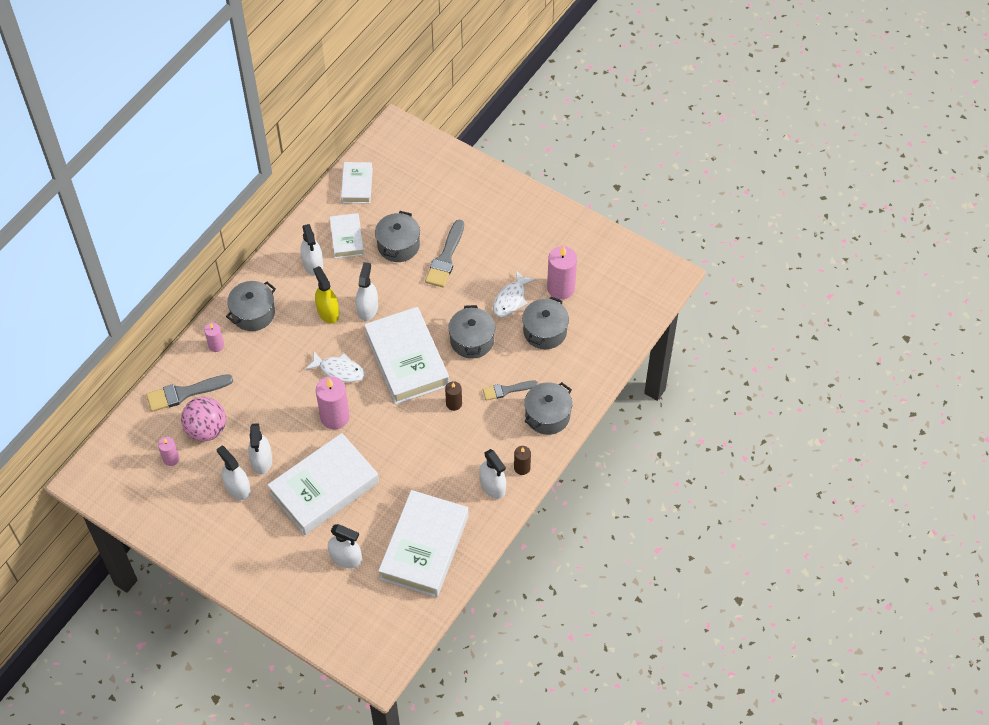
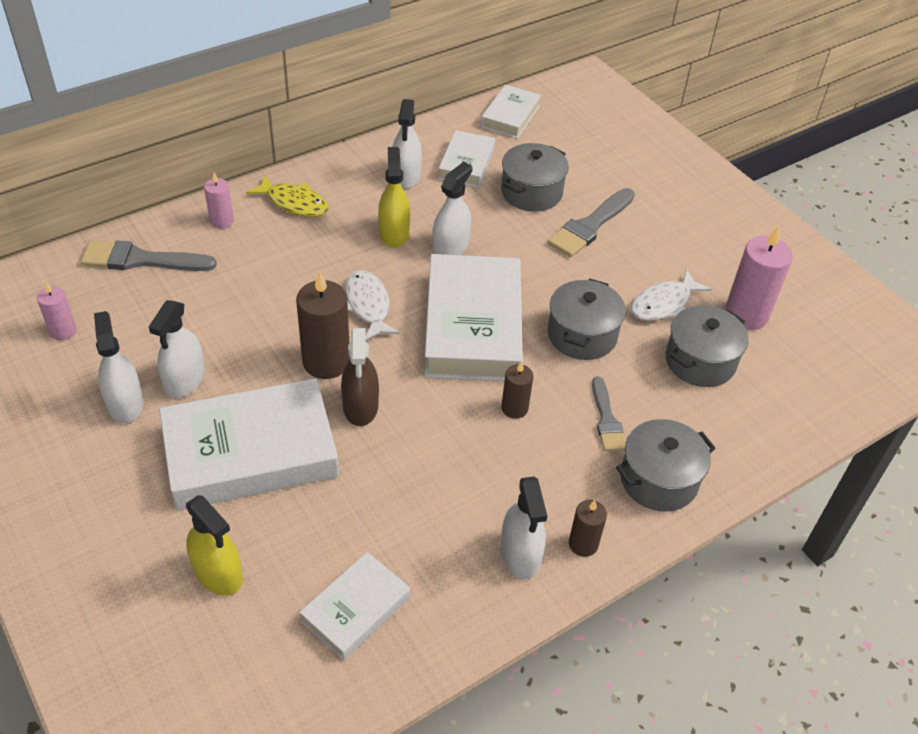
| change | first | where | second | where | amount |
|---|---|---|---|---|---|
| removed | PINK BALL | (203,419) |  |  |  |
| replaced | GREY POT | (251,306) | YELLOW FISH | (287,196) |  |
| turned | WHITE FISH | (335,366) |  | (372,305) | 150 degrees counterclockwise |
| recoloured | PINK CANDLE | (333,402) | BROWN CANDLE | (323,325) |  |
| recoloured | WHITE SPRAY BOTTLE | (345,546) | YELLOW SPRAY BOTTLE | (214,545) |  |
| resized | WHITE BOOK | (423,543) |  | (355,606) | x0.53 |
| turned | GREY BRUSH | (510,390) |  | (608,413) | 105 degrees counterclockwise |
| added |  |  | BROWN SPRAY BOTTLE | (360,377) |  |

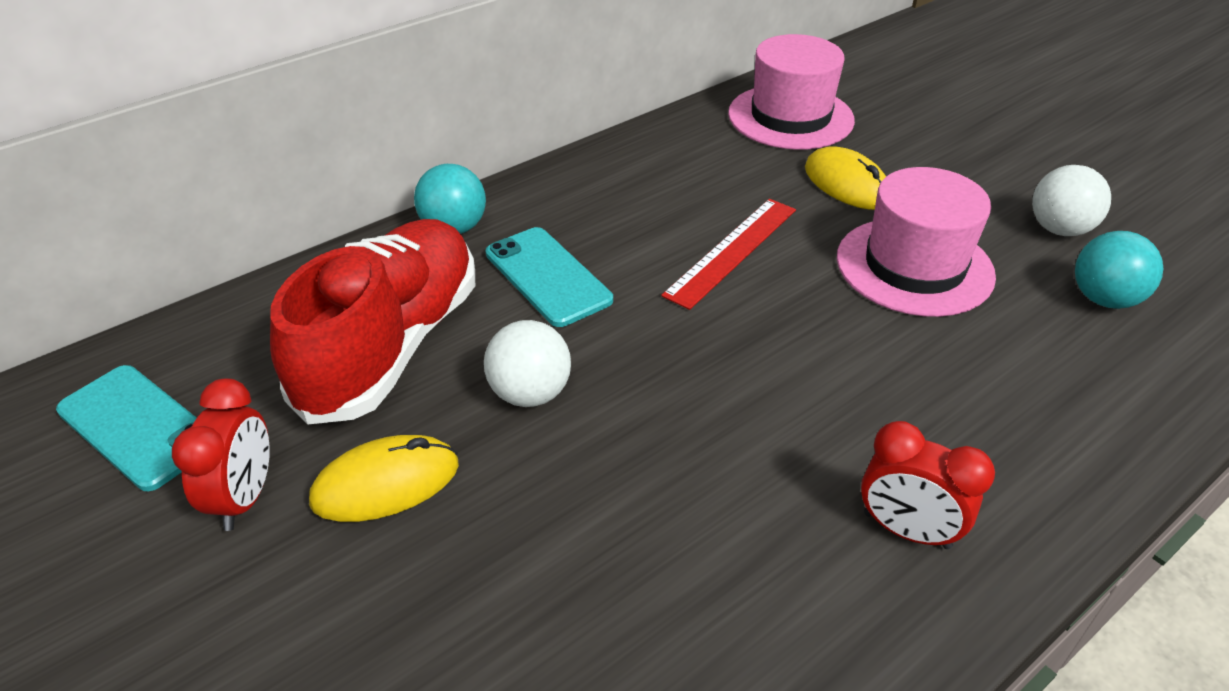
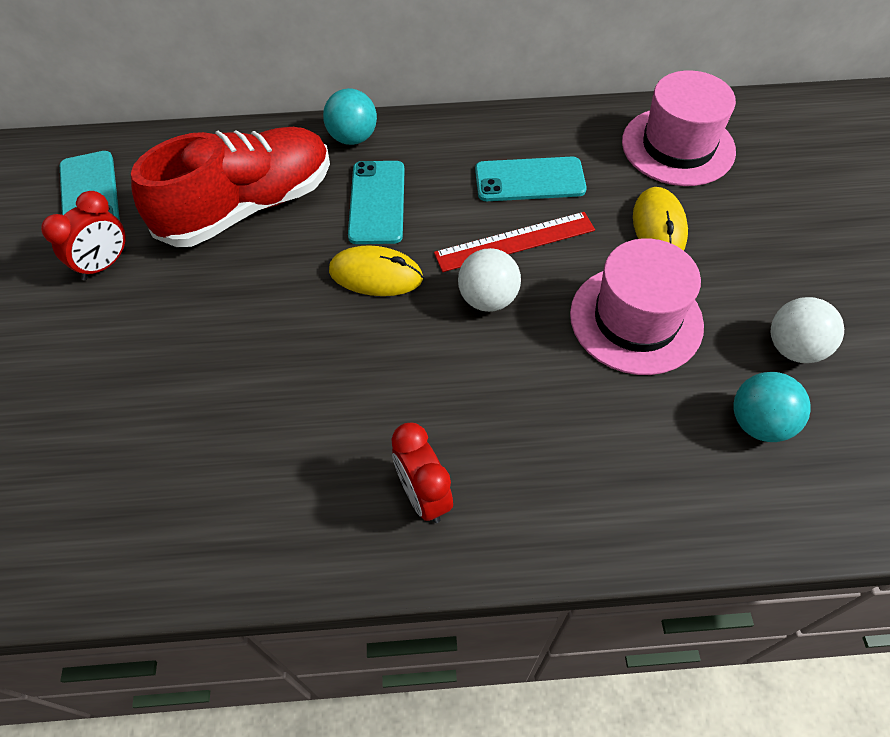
| change | first | where | second | where | amount |
|---|---|---|---|---|---|
| moved | YELLOW MOUSE | (384,478) |  | (376,270) |  |
| moved | WHITE BALL | (527,363) |  | (489,280) |  |
| added |  |  | TURQUOISE PHONE | (531,179) |  |

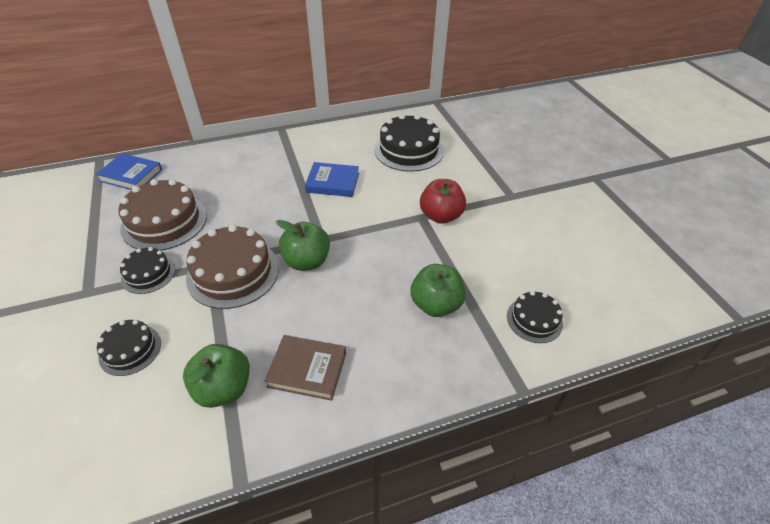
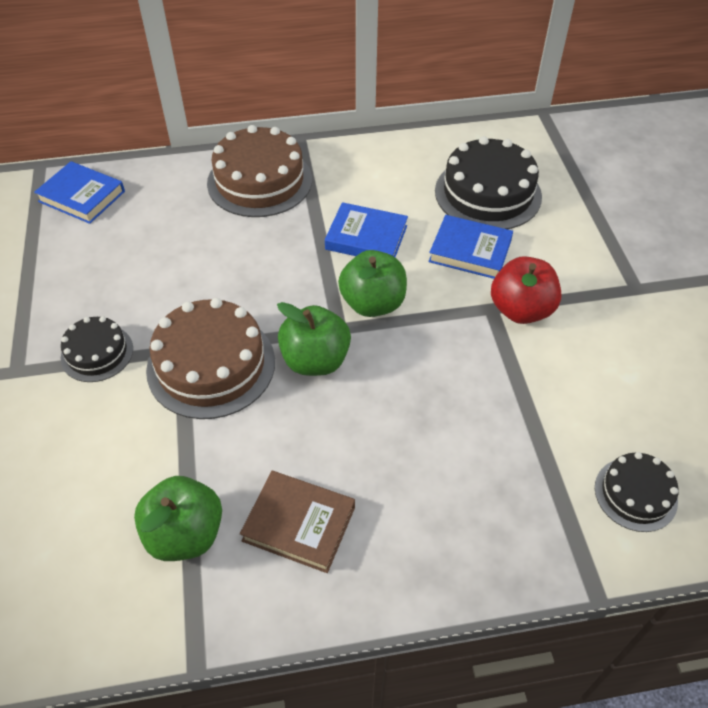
| change | first | where | second | where | amount |
|---|---|---|---|---|---|
| removed | BLACK CAKE | (129,348) |  |  |  |
| moved | BROWN CAKE | (162,215) |  | (259,171) |  |
| moved | GREEN APPLE | (438,290) |  | (372,283) |  |
| added |  |  | BLUE BOOK | (470,247) |  |

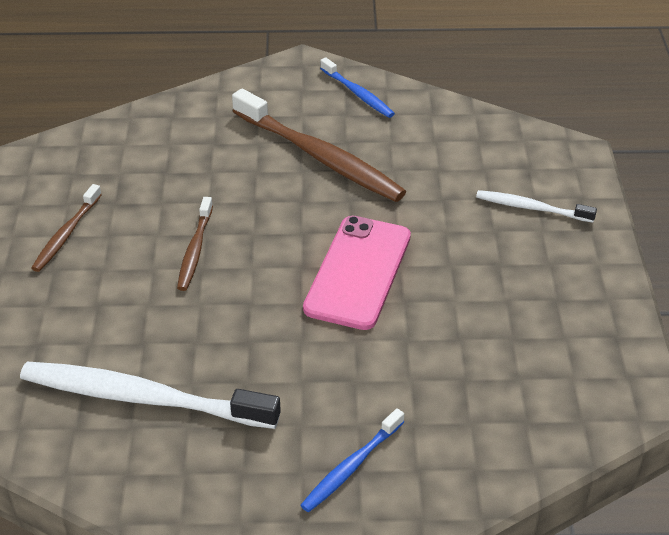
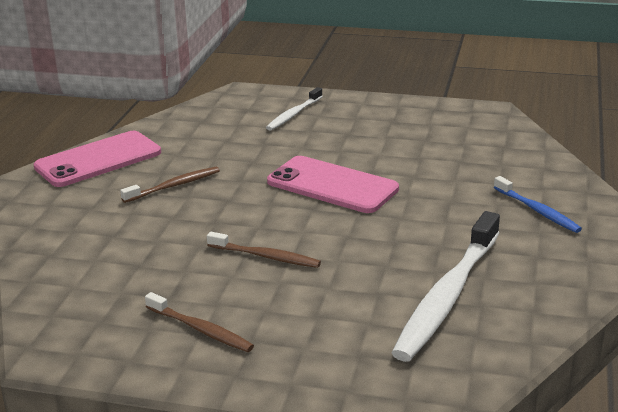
| change | first | where | second | where | amount |
|---|---|---|---|---|---|
| resized | BROWN TOOTHBRUSH | (319,145) |  | (170,185) | x0.52 |
| replaced | BLUE TOOTHBRUSH | (357,87) | PINK PHONE | (97,159) |  |

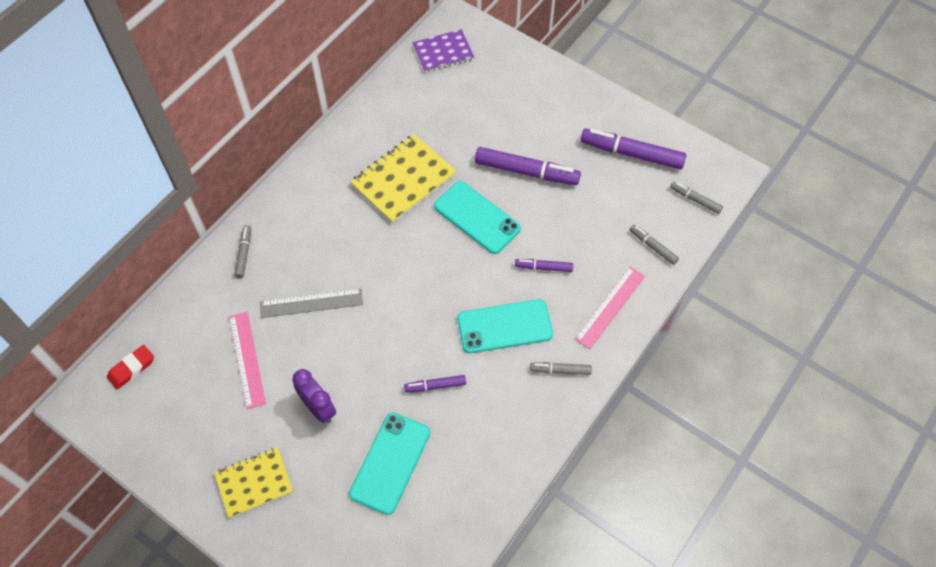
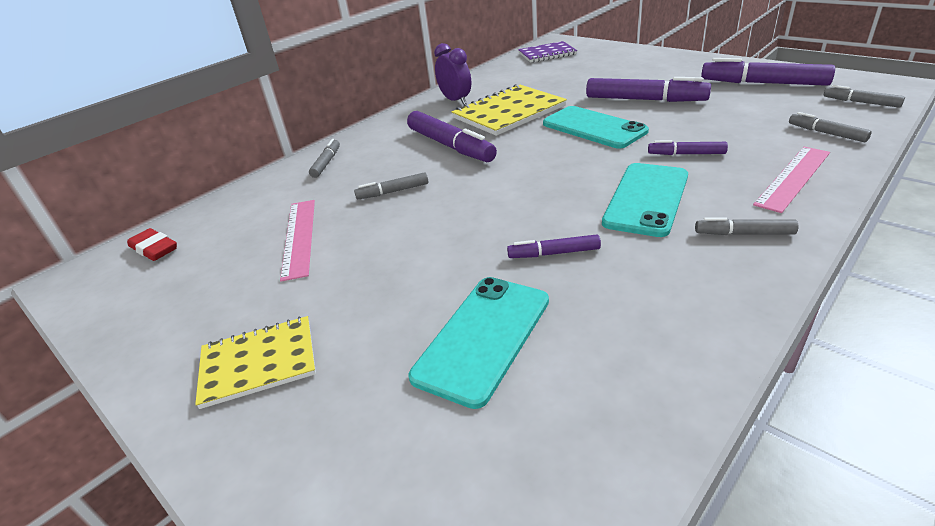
| change | first | where | second | where | amount |
|---|---|---|---|---|---|
| turned | RED ERASER | (130,367) |  | (152,244) | 75 degrees clockwise |
| replaced | GREY RULER | (311,303) | GREY MARKER | (391,185) |  |
| moved | PURPLE CLOCK | (314,396) |  | (452,74) |  |
| turned | TURQUOISE PHONE | (505,326) |  | (645,200) | 60 degrees counterclockwise |
| added |  |  | PURPLE MARKER | (452,136) |  |

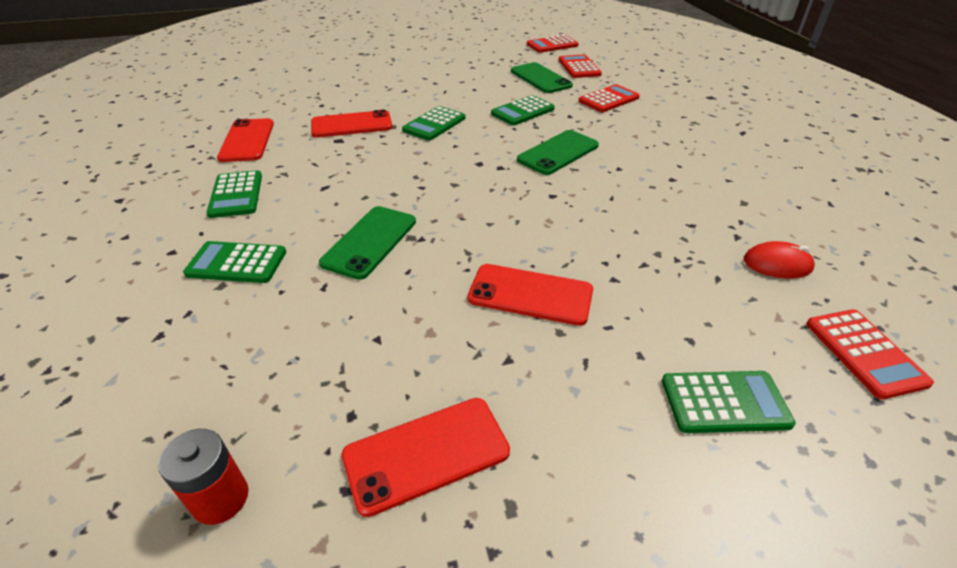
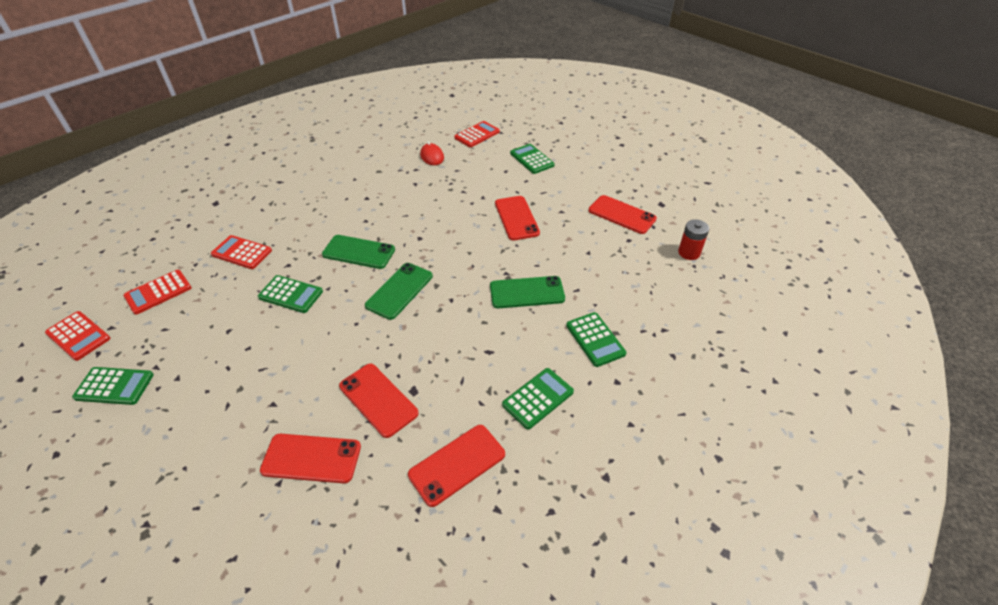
| change | first | where | second | where | amount |
|---|---|---|---|---|---|
| moved | GREEN CALCULATOR | (433,123) |  | (113,386) |  |
| moved | GREEN PHONE | (542,77) |  | (399,291) |  |
| added |  |  | RED PHONE | (310,458) |  |

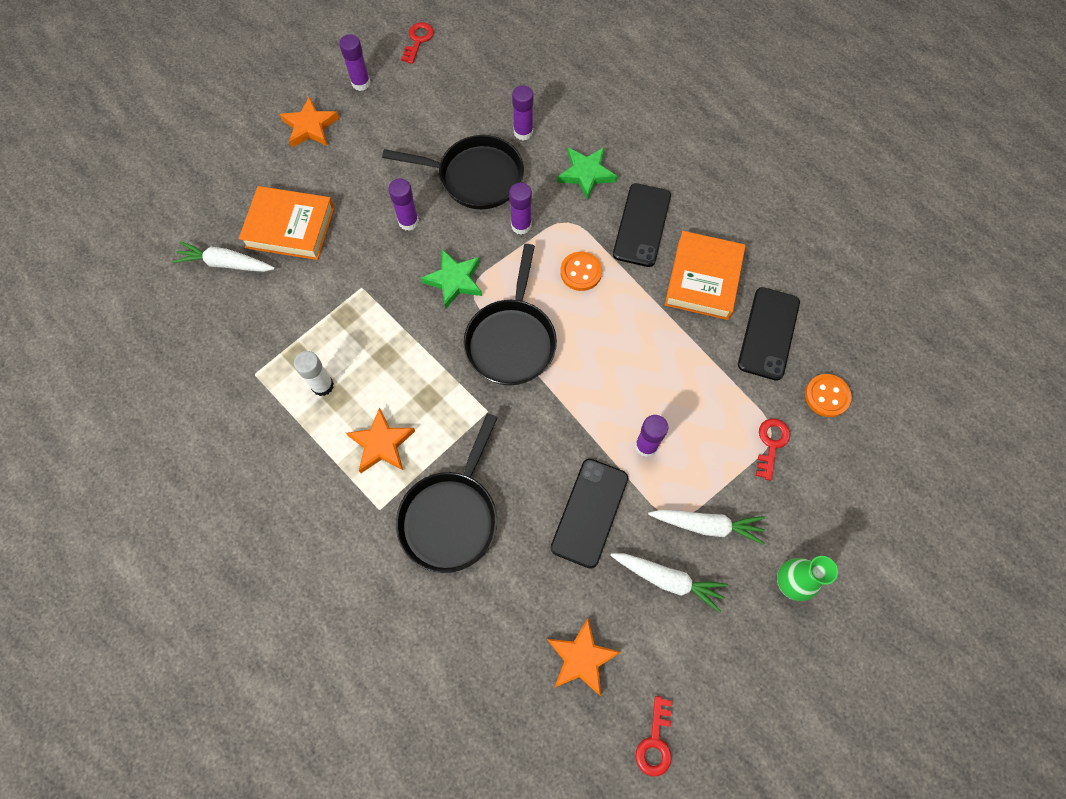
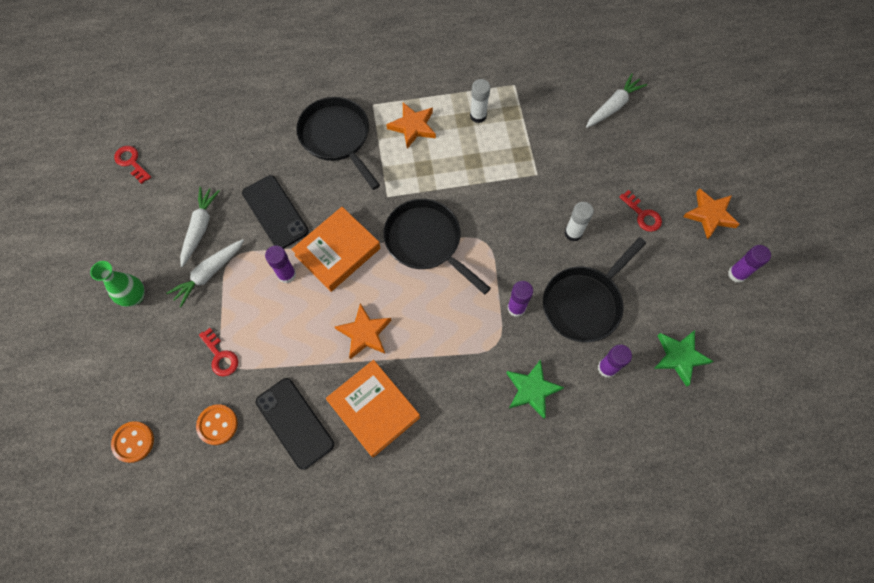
| change | first | where | second | where | amount |
|---|---|---|---|---|---|
| moved | ORANGE BOOK | (287,223) |  | (335,249) |  |
| recoloured | PURPLE GLUE STICK | (403,205) | WHITE GLUE STICK | (579,221) |  |
| moved | RED KEY | (417,43) |  | (640,211) |  |
| moved | GREEN STAR | (451,279) |  | (684,358) |  |
| moved | ORANGE STAR | (584,657) |  | (363,331) |  |
| moved | ORANGE BUTTON | (581,271) |  | (132,442) |  |
| turned | WHITE CARROT | (669,583) |  | (200,227) | 135 degrees clockwise |
| removed | BLACK PHONE | (642,225) |  |  |  |

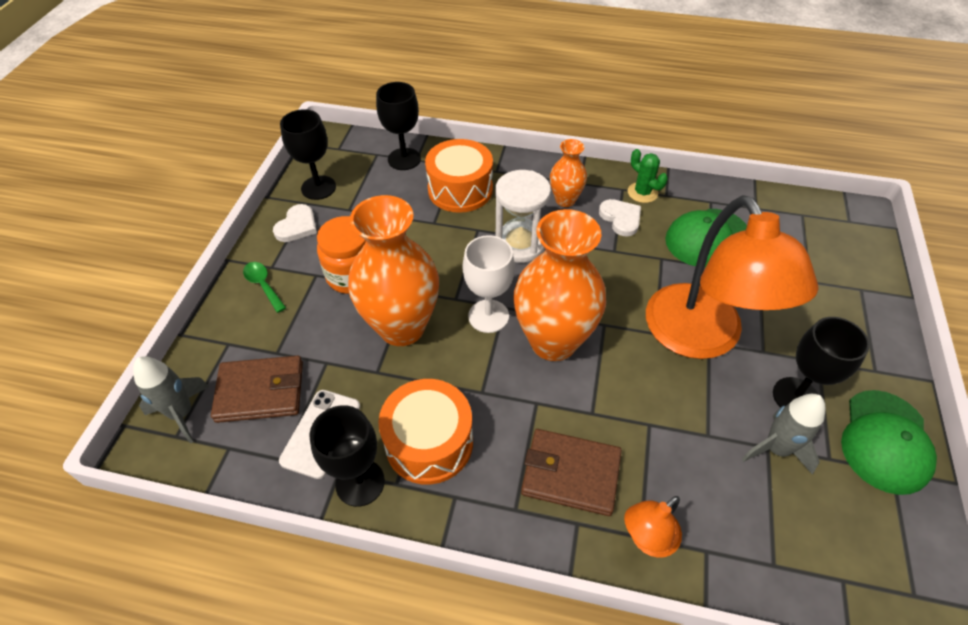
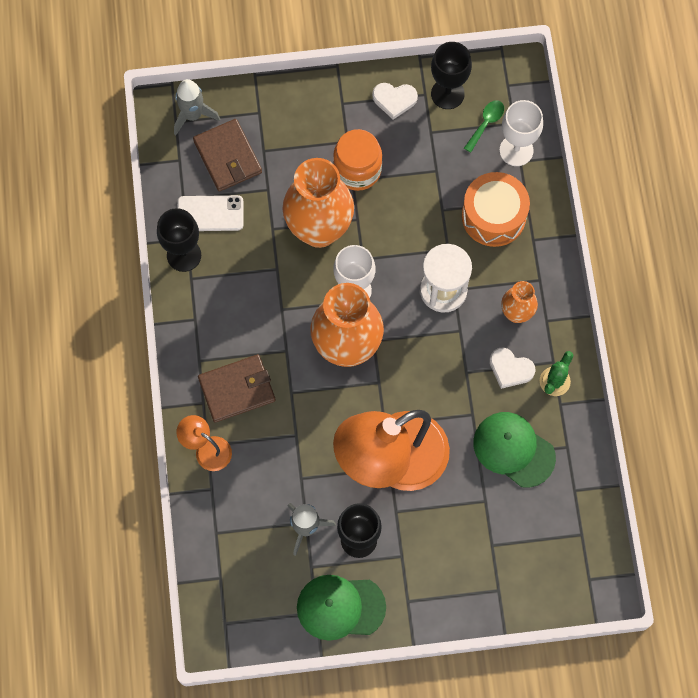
| change | first | where | second | where | amount |
|---|---|---|---|---|---|
| moved | GREEN SPOON | (264,287) |  | (484,126) |  |
| recoloured | BLACK GOBLET | (398,126) | WHITE GOBLET | (521,133) |  |
| removed | ORANGE DRUM | (425,432) |  |  |  |
| turned | BROWN WALLET | (571,472) |  | (236,388) | 75 degrees clockwise |
| turned | WHITE HEART | (620,217) |  | (512,368) | 75 degrees clockwise |

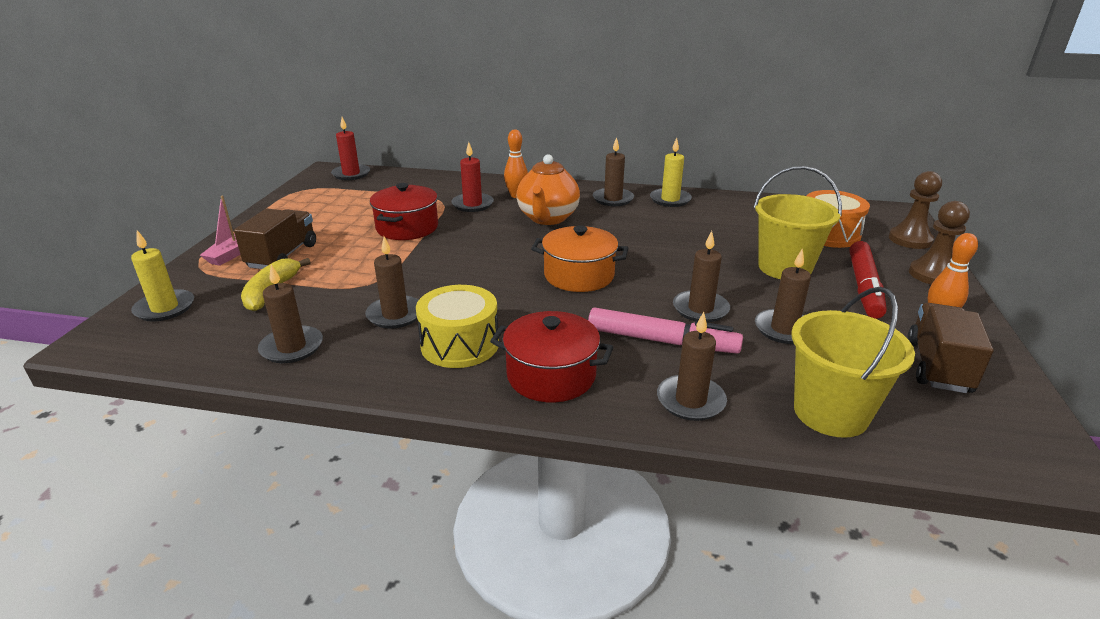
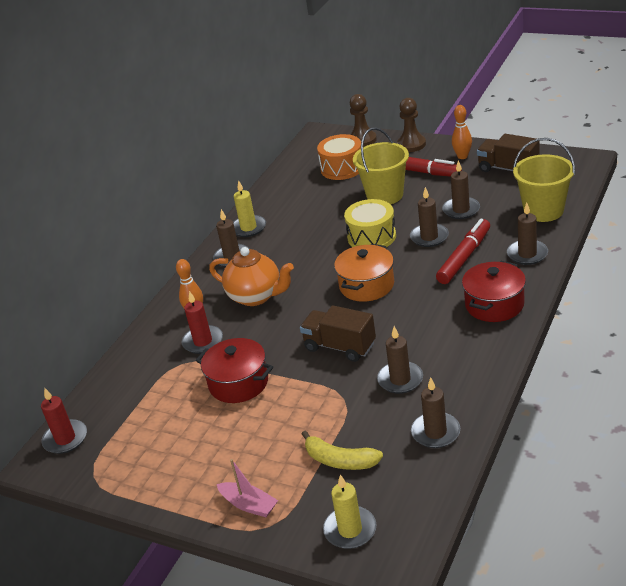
| change | first | where | second | where | amount |
|---|---|---|---|---|---|
| moved | BROWN TRUCK | (275,239) |  | (338,333) |  |
| moved | YELLOW DRUM | (457,326) |  | (370,223) |  |
| recoloured | PINK MARKER | (665,330) | RED MARKER | (463,251) |  |

